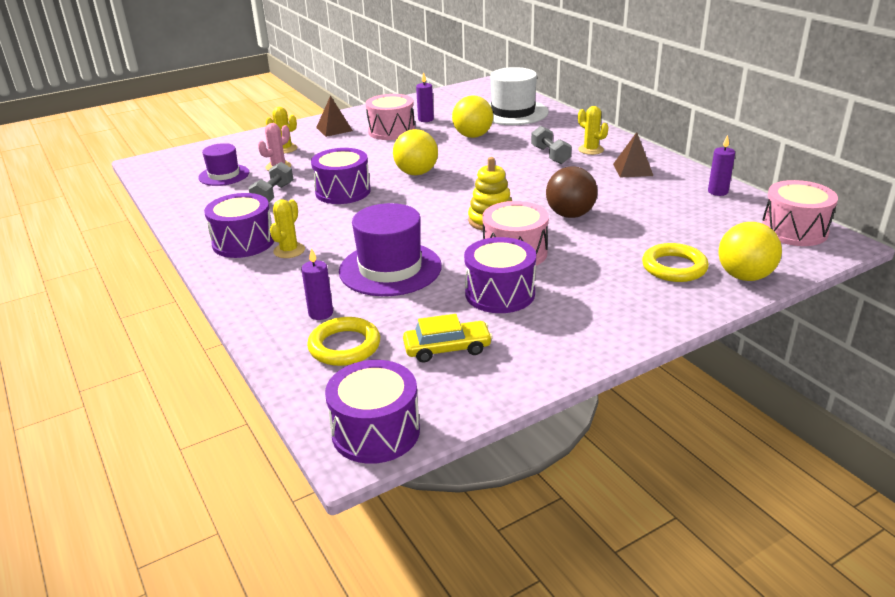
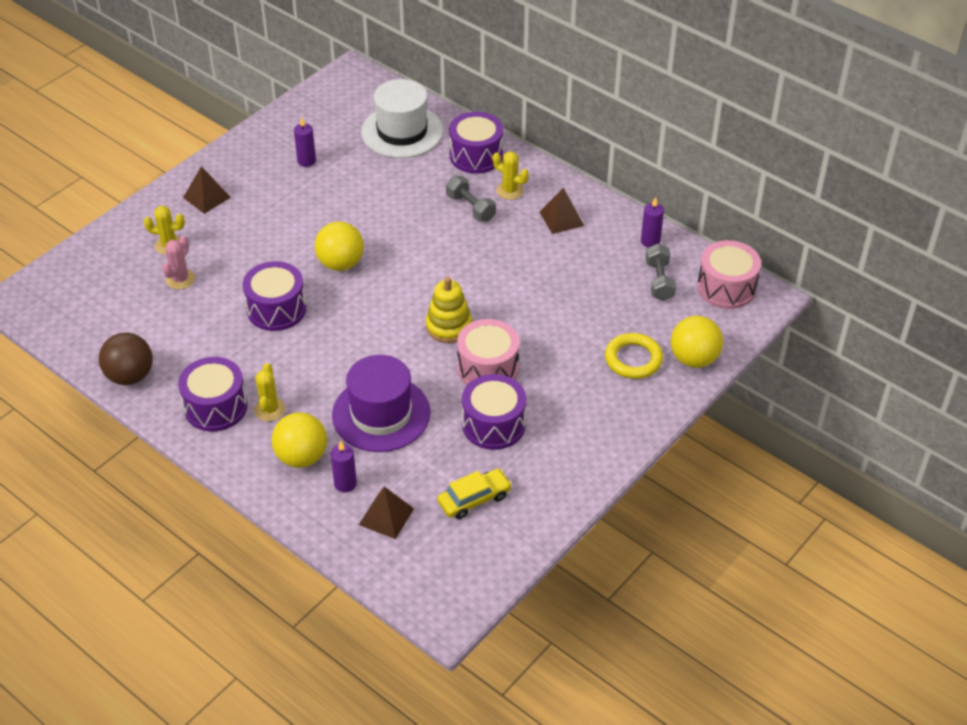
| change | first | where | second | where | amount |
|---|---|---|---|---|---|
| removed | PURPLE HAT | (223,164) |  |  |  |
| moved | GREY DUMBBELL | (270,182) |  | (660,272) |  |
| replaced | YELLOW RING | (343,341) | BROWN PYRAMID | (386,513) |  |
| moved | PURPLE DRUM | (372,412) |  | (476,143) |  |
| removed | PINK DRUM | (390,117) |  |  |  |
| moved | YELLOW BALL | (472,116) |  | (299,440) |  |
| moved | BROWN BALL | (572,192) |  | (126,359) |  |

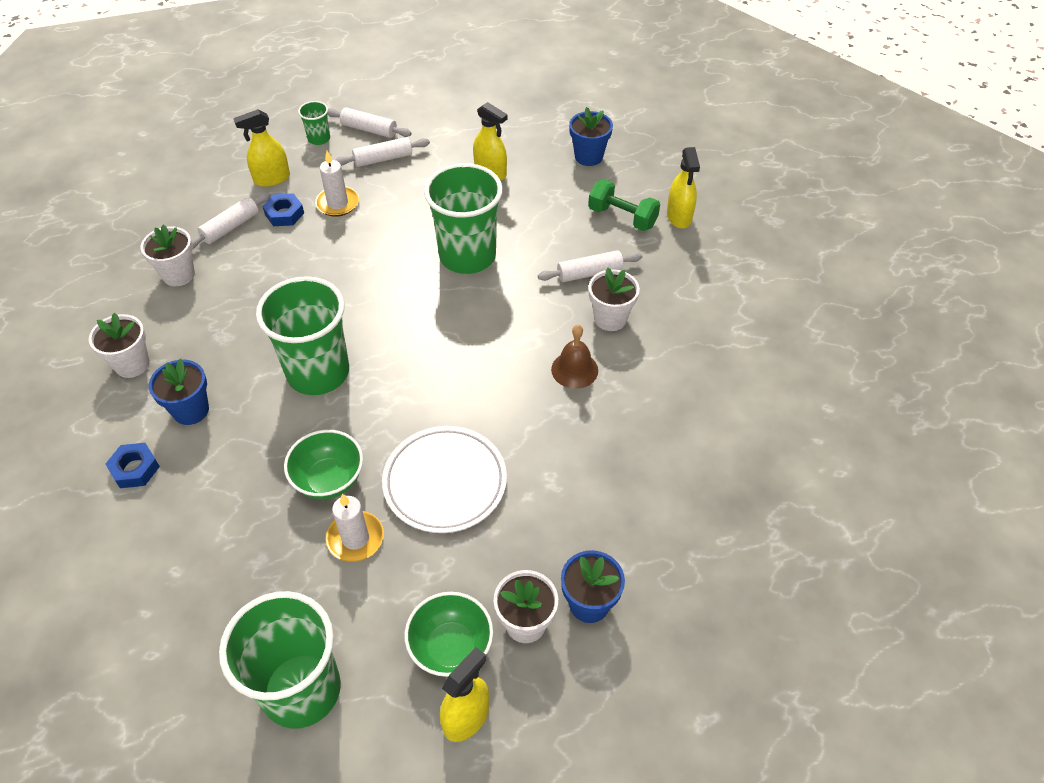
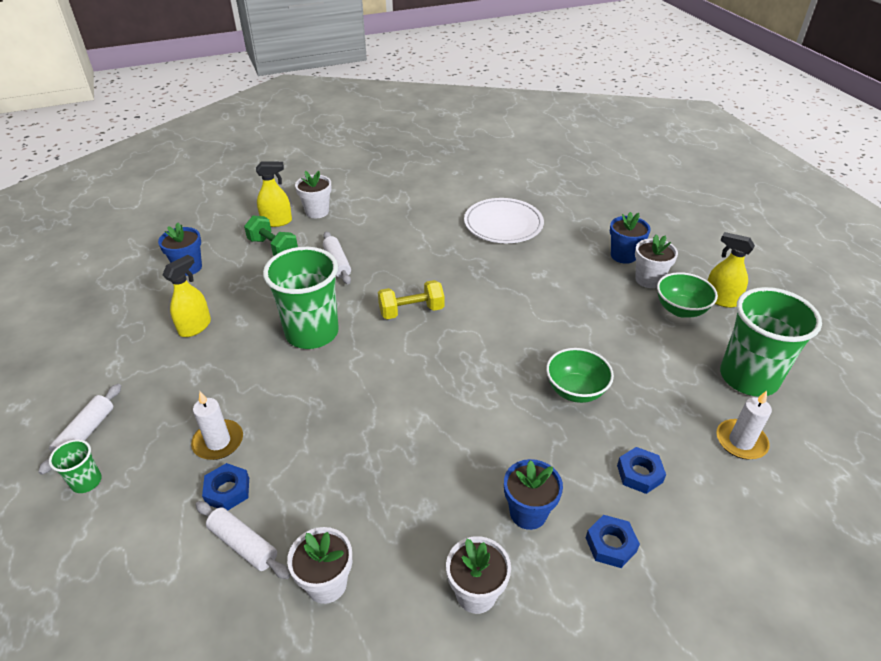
| change | first | where | second | where | amount |
|---|---|---|---|---|---|
| removed | YELLOW SPRAY BOTTLE | (262,148) |  |  |  |
| removed | GREEN CUP | (302,335) |  |  |  |
| moved | WHITE CANDLE | (355,528) |  | (744,425) |  |
| removed | WHITE ROLLING PIN | (382,152) |  |  |  |
| moved | WHITE PLATE | (444,479) |  | (504,220) |  |
| removed | BROWN BELL | (574,357) |  |  |  |
| turned | GREEN DUMBBELL | (624,205) |  | (271,235) | 75 degrees counterclockwise |
| moved | WHITE FLOWER POT | (614,299) |  | (313,194) |  |
| added |  |  | YELLOW DUMBBELL | (411,299) |  |
| added |  |  | BLUE NUT | (641,470) |  |

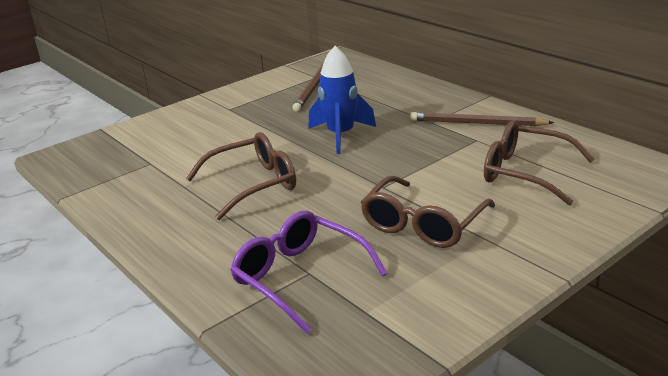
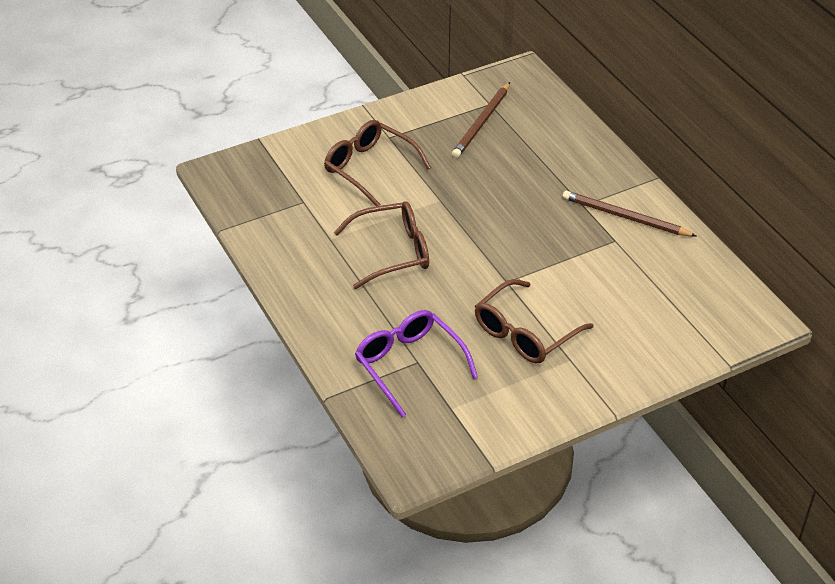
| change | first | where | second | where | amount |
|---|---|---|---|---|---|
| removed | BLUE ROCKET | (342,100) |  |  |  |
| moved | BROWN GLASSES | (539,163) |  | (377,163) |  |

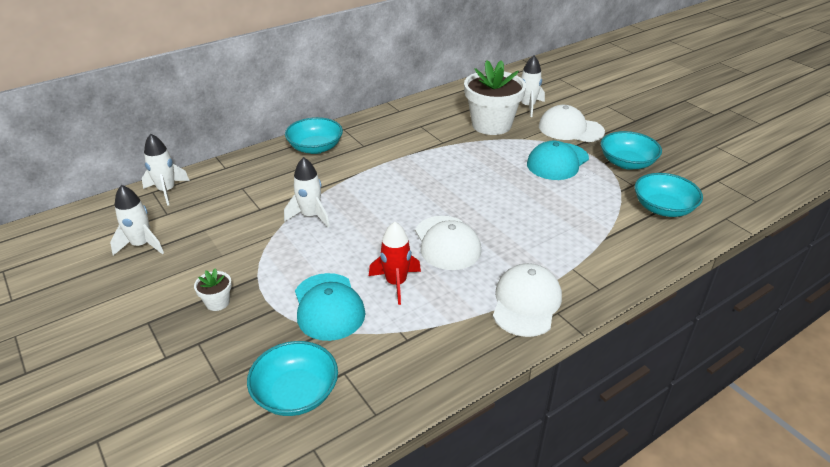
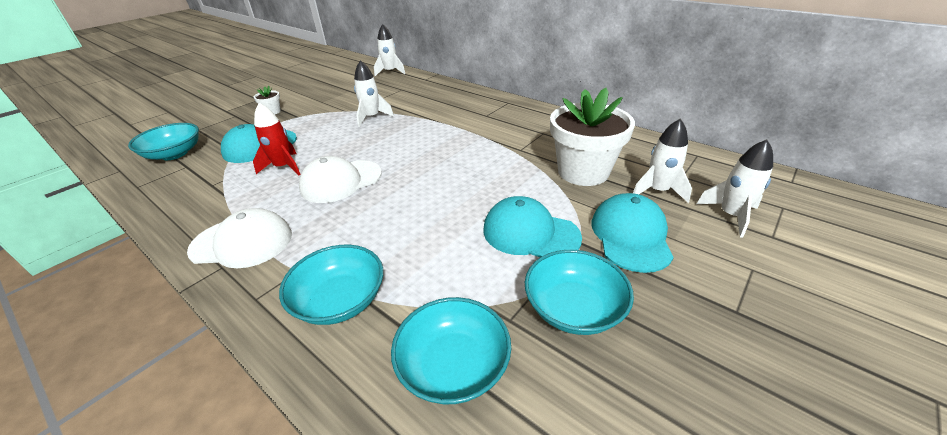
| change | first | where | second | where | amount |
|---|---|---|---|---|---|
| moved | WHITE ROCKET | (137,220) |  | (735,188) |  |
| moved | TURQUOISE BOWL | (314,135) |  | (331,285) |  |
| recoloured | WHITE CAP | (572,123) | TURQUOISE CAP | (633,233) |  |

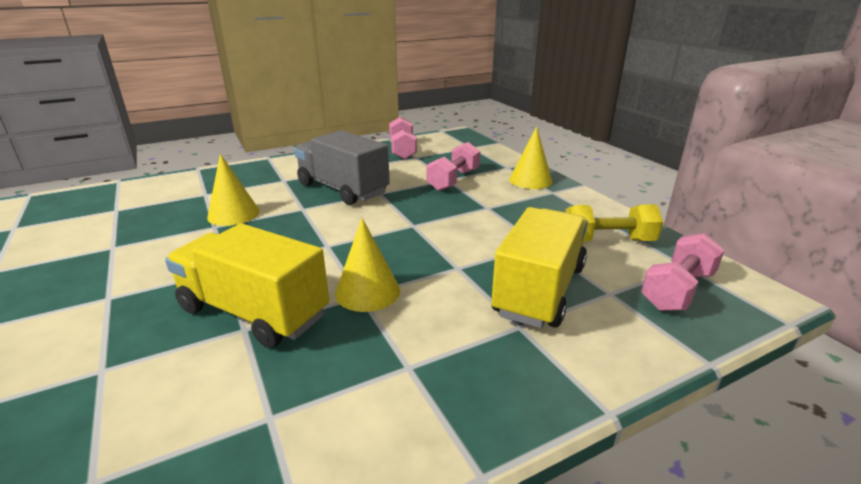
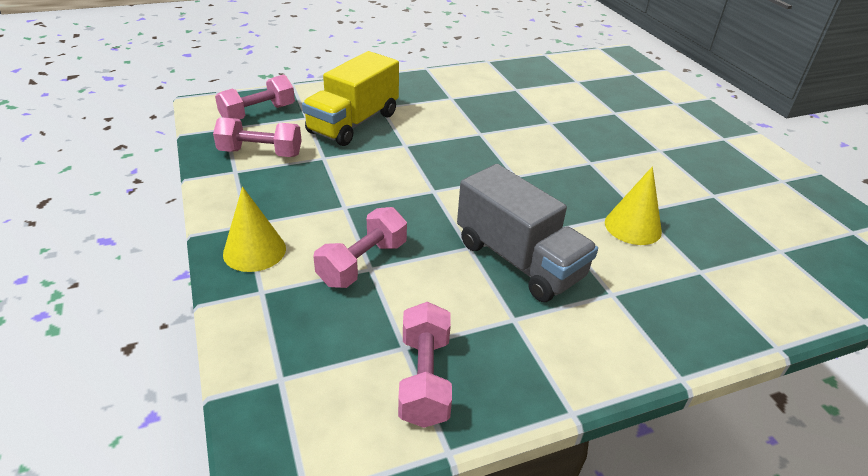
| change | first | where | second | where | amount |
|---|---|---|---|---|---|
| removed | YELLOW TRUCK | (247,285) |  |  |  |
| removed | YELLOW CONE | (367,265) |  |  |  |
| recoloured | YELLOW DUMBBELL | (614,223) | PINK DUMBBELL | (257,137) |  |

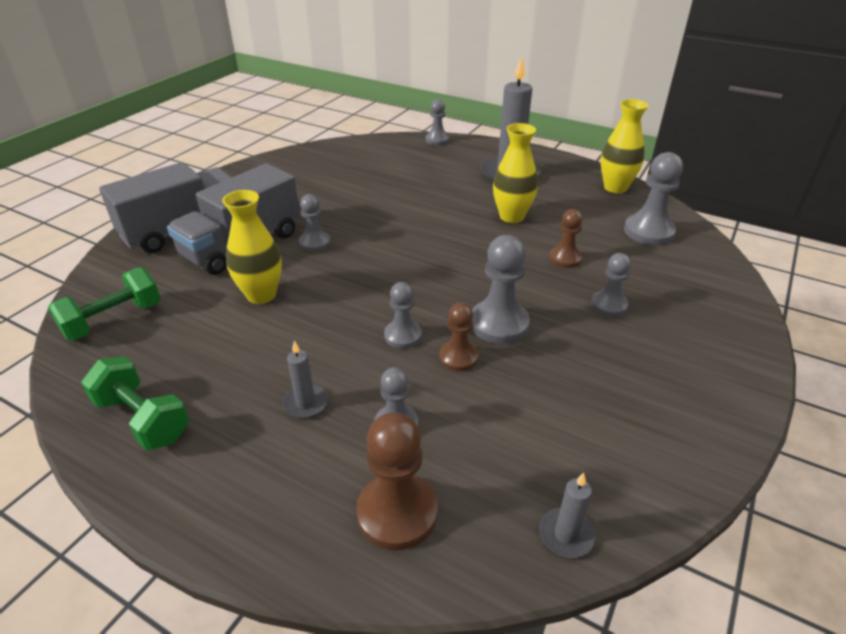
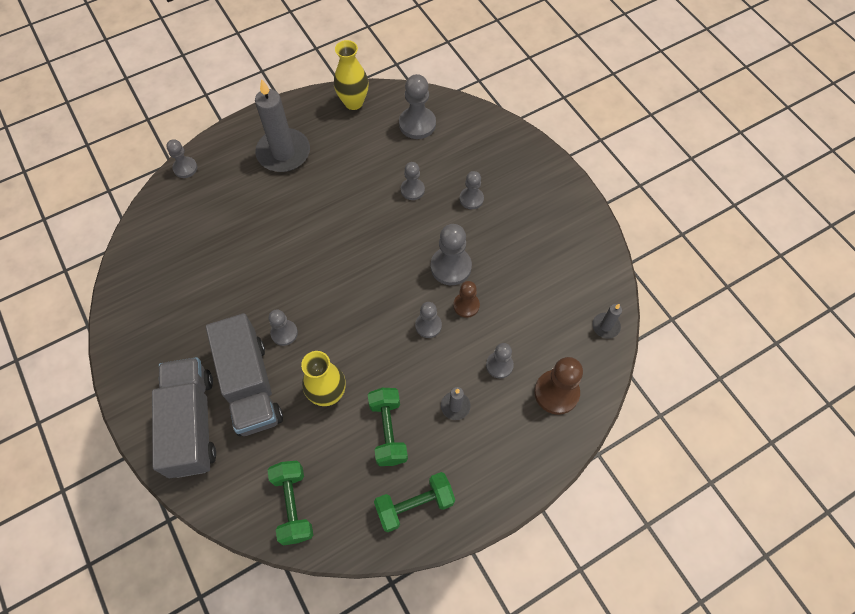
| change | first | where | second | where | amount |
|---|---|---|---|---|---|
| removed | YELLOW VASE | (515,173) |  |  |  |
| recoloured | BROWN PAWN | (566,238) | GREY PAWN | (413,181) |  |
| added |  |  | GREEN DUMBBELL | (388,427) |  |

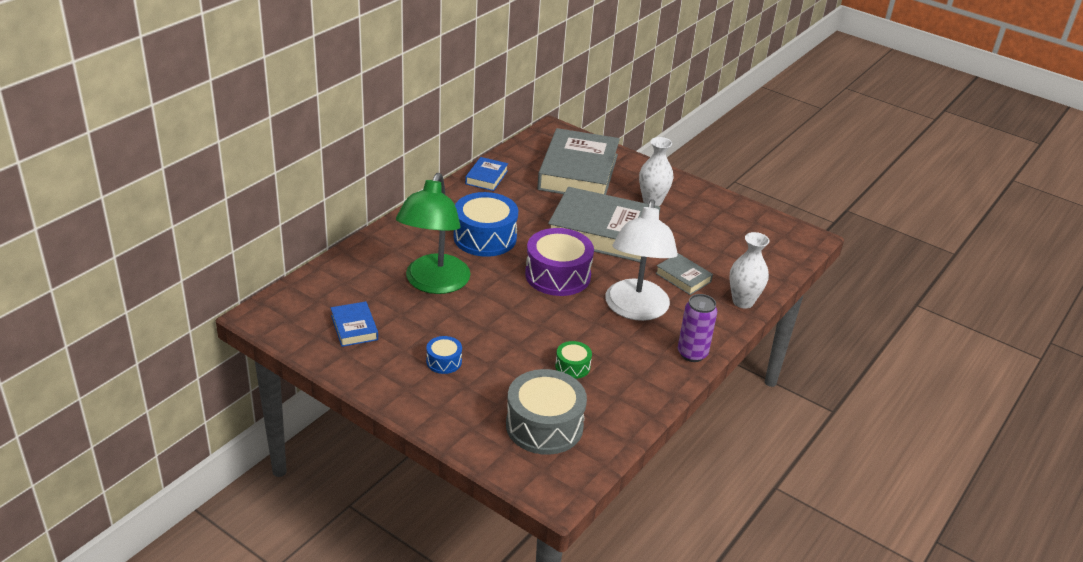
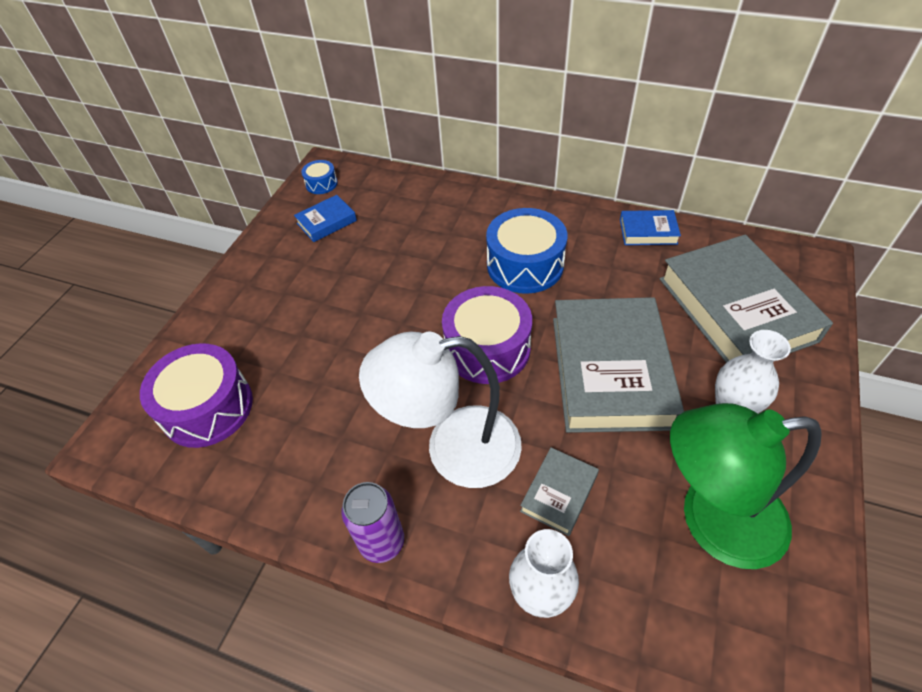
| change | first | where | second | where | amount |
|---|---|---|---|---|---|
| moved | GREEN LAMP | (433,233) |  | (746,486) |  |
| moved | BLUE DRUM | (444,355) |  | (319,177) |  |
| recoloured | GREY DRUM | (546,412) | PURPLE DRUM | (196,395) |  |
| turned | GREY BOOK | (578,161) |  | (746,298) | 75 degrees clockwise |
| removed | GREEN DRUM | (573,360) |  |  |  |

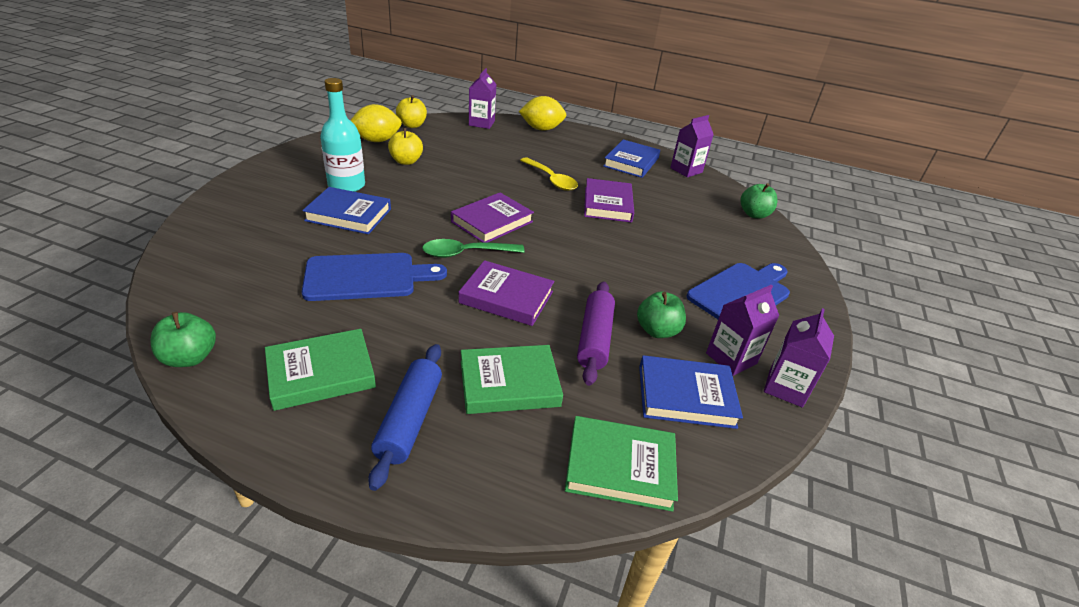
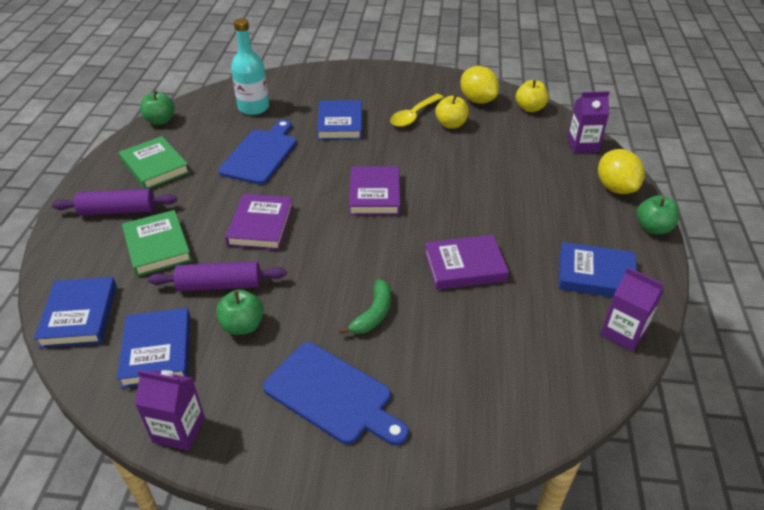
| change | first | where | second | where | amount |
|---|---|---|---|---|---|
| turned | BLUE CUTTING BOARD | (374,277) |  | (257,152) | 135 degrees counterclockwise |
| moved | TURQUOISE BOTTLE | (342,135) |  | (250,66) |  |
| recoloured | BLUE ROLLING PIN | (405,417) | PURPLE ROLLING PIN | (114,202) |  |
| removed | GREEN SPOON | (473,248) |  |  |  |
| turned | PURPLE BOOK | (492,218) |  | (374,190) | 60 degrees clockwise |
| moved | YELLOW SPOON | (549,174) |  | (417,110) |  |
| recoloured | GREEN BOOK | (621,464) | BLUE BOOK | (75,312) |  |
| removed | PURPLE CARTON | (742,330) |  |  |  |
| moved | GREEN APPLE | (758,201) |  | (658,214) |  |
| added |  |  | GREEN BANANA | (365,306) |  |

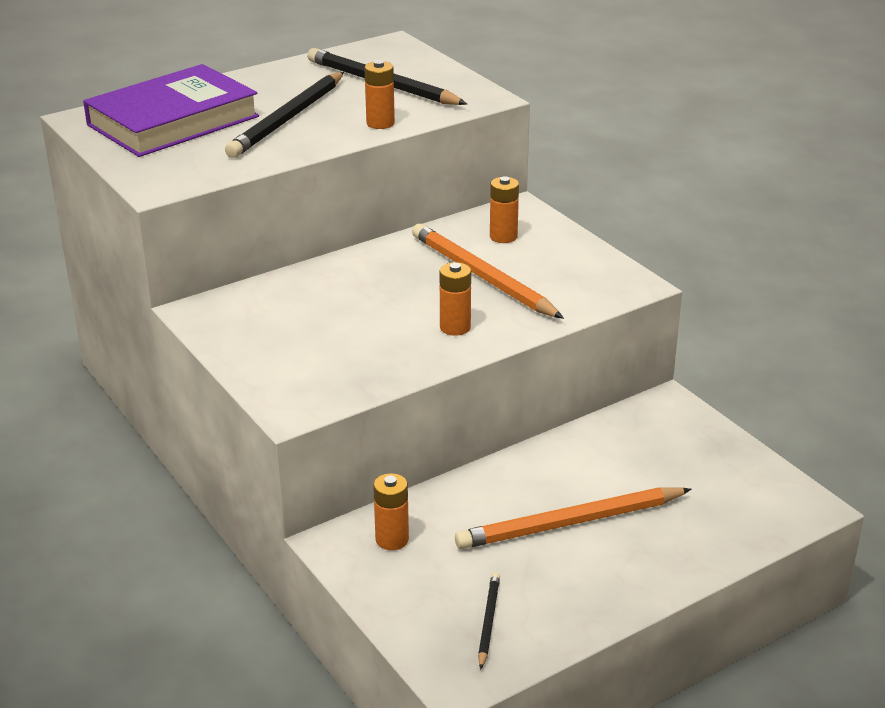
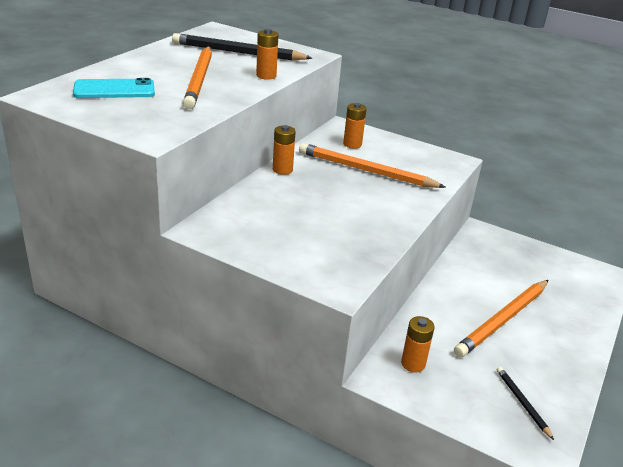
| change | first | where | second | where | amount |
|---|---|---|---|---|---|
| replaced | PURPLE BOOK | (171,110) | TURQUOISE PHONE | (114,88) |  |
| recoloured | BLACK PENCIL | (284,115) | ORANGE PENCIL | (197,77) |  |
| moved | ORANGE BATTERY | (455,299) |  | (284,150) |  |

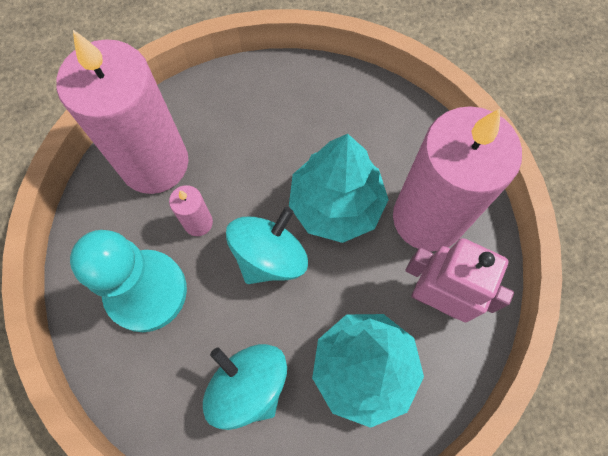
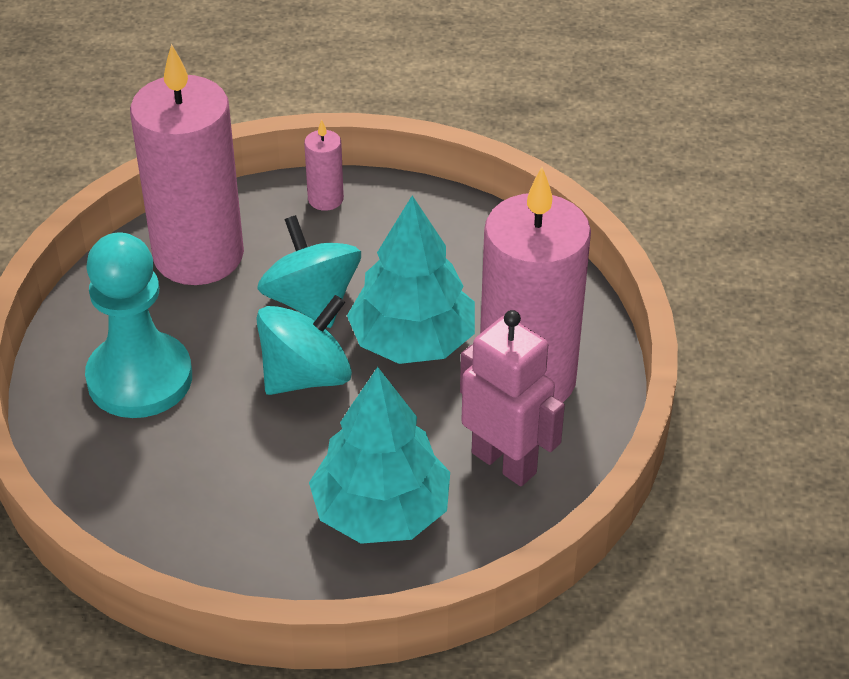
| change | first | where | second | where | amount |
|---|---|---|---|---|---|
| moved | PINK CANDLE | (191,210) |  | (324,165) |  |
| moved | TURQUOISE SPINNING TOP | (245,387) |  | (309,271) |  |

